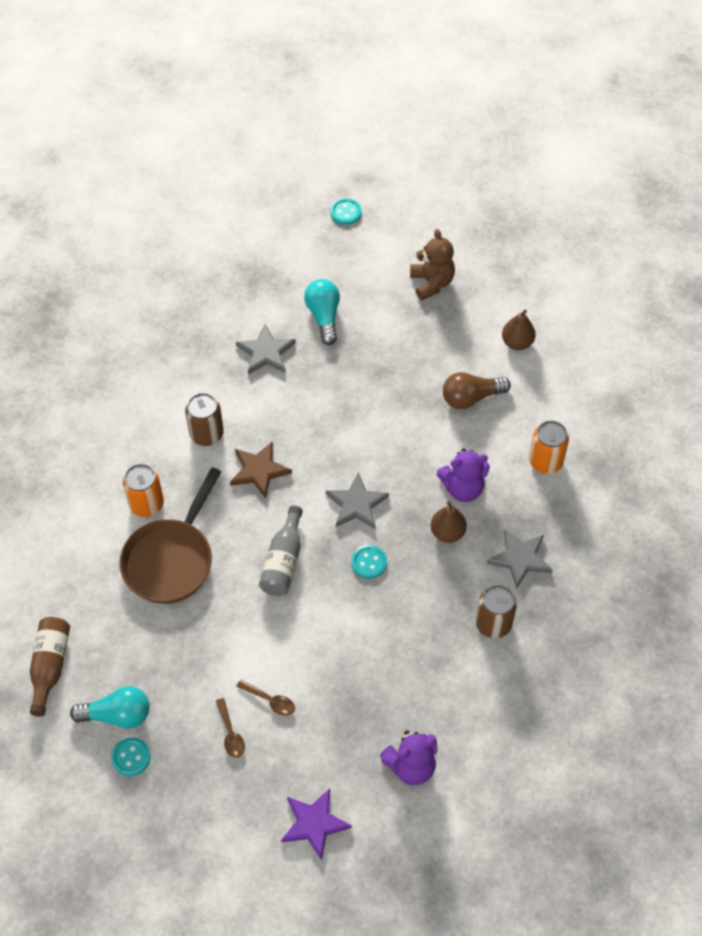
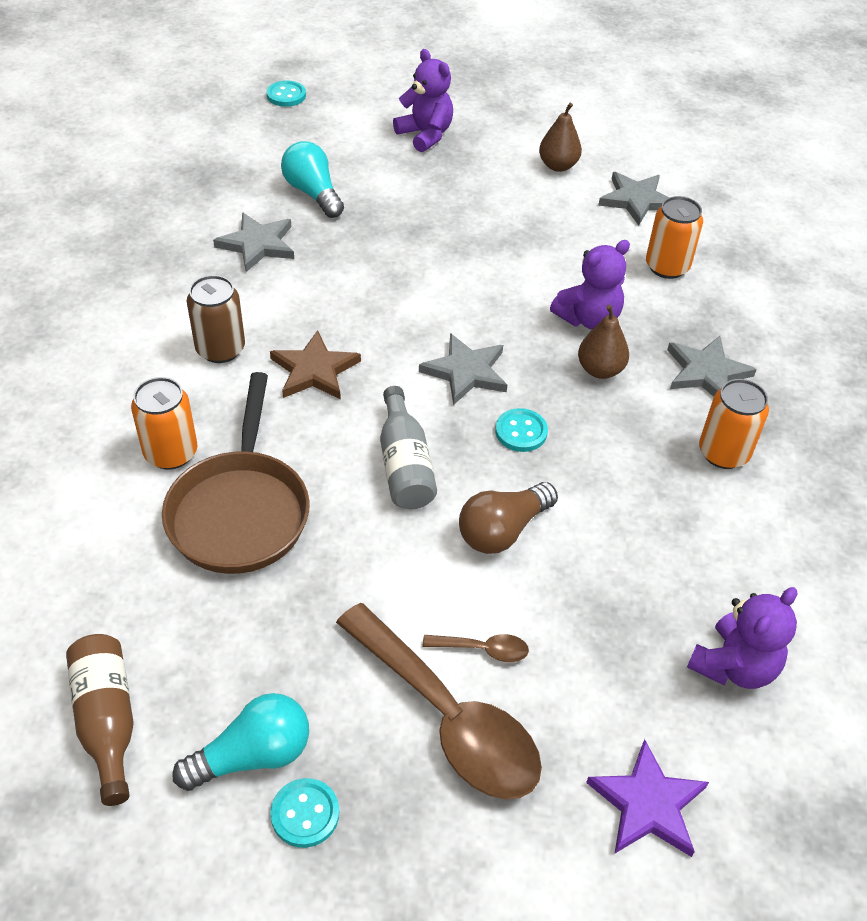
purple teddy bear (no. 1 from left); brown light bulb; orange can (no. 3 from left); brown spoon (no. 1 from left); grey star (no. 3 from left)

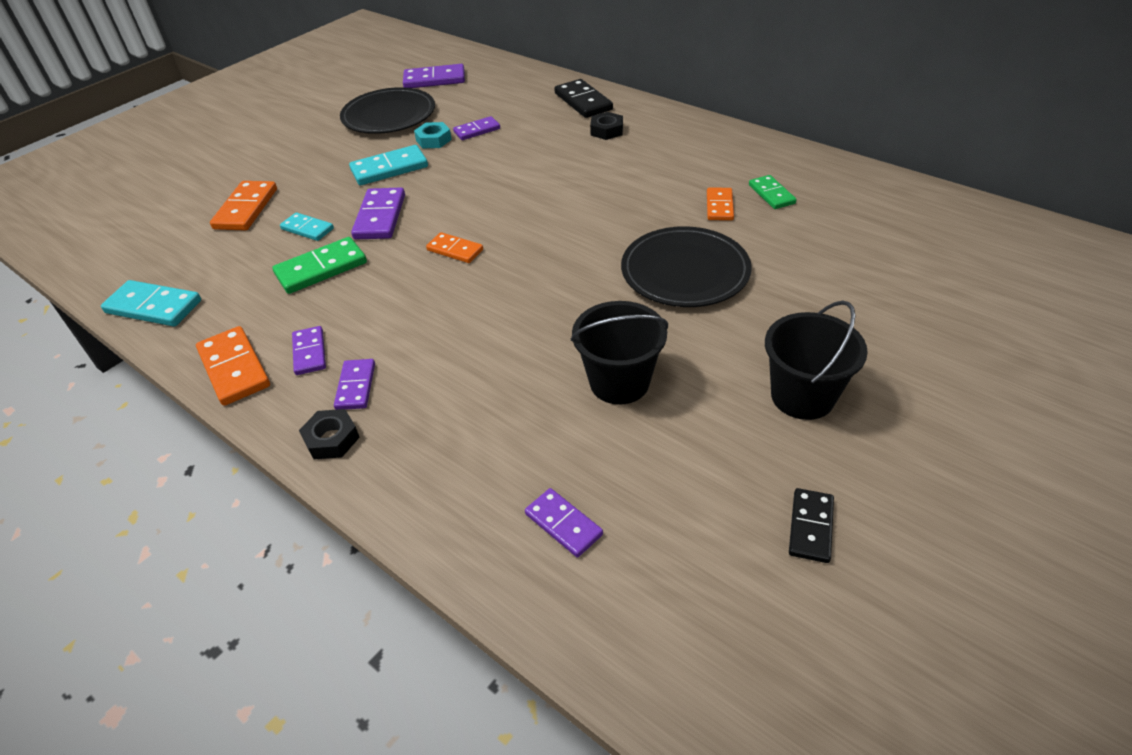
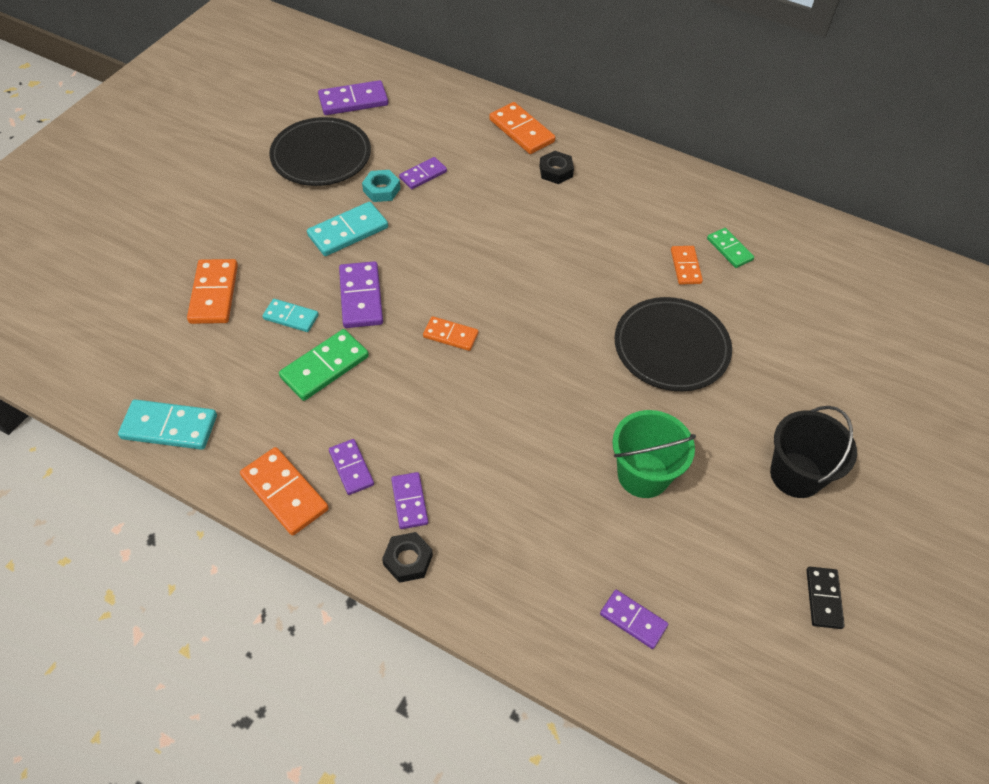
orange domino (no. 4 from left); green bucket

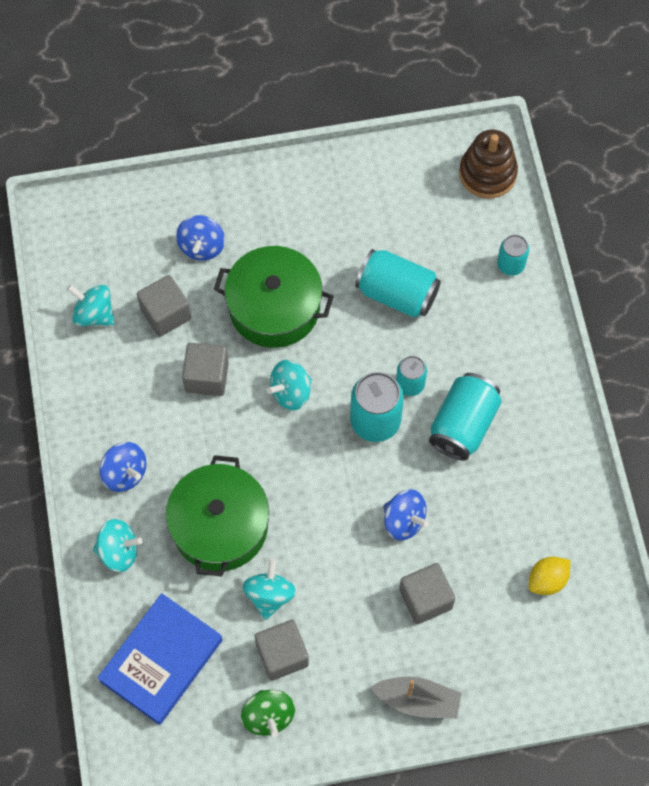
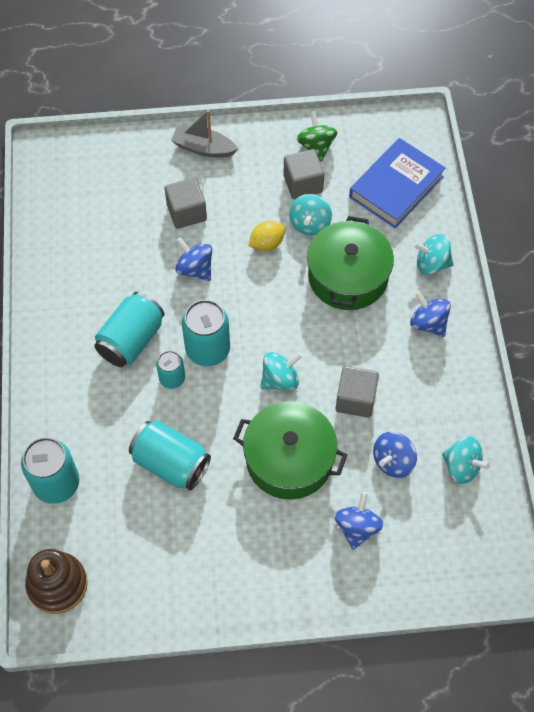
turquoise can (no. 1 from left); blue spinning top (no. 3 from left); yellow lemon

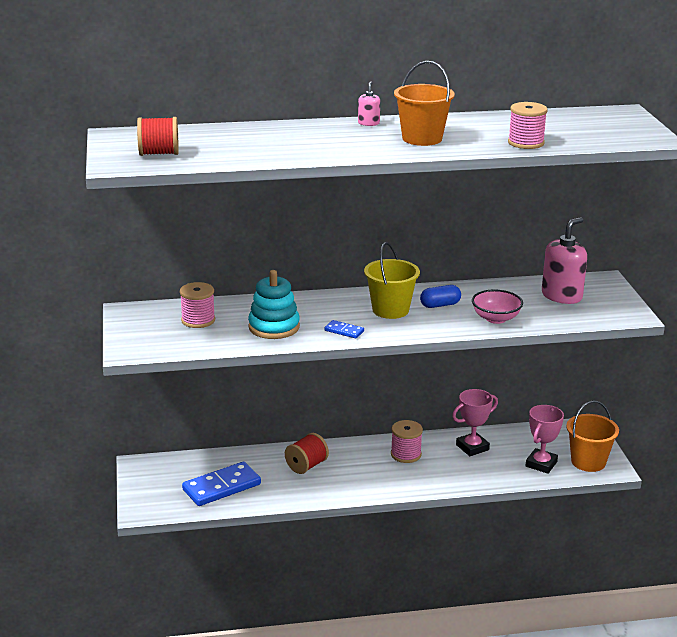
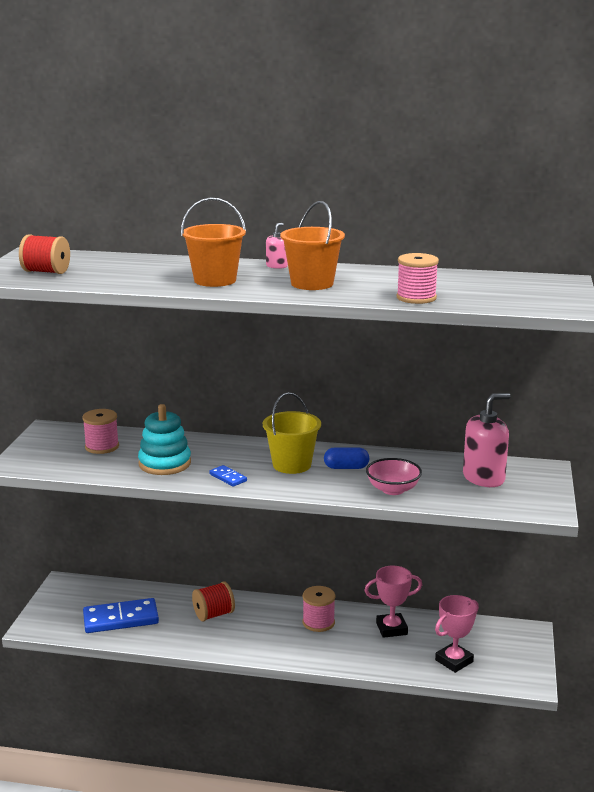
orange bucket (no. 1 from left)

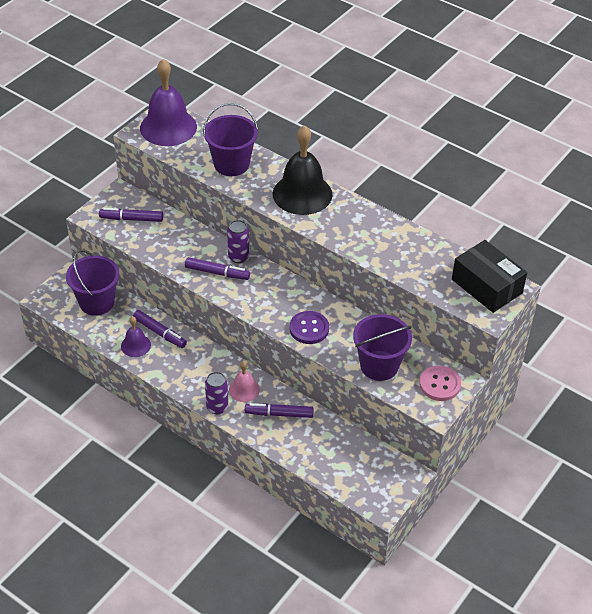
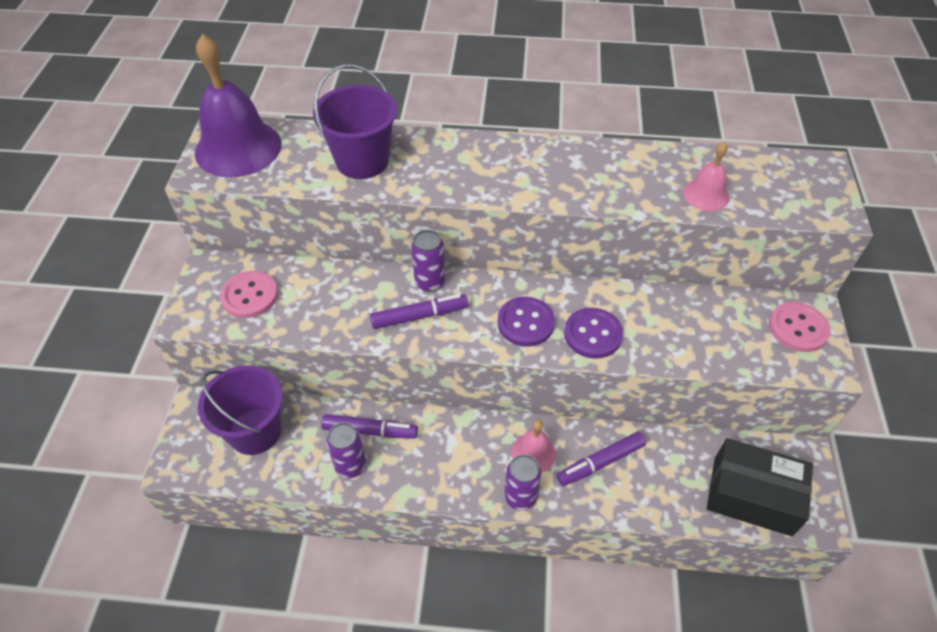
black bell; pink button (no. 1 from left); black box; purple bucket (no. 3 from left in the first image); purple can (no. 1 from left); pink bell (no. 2 from left); purple button (no. 1 from left)

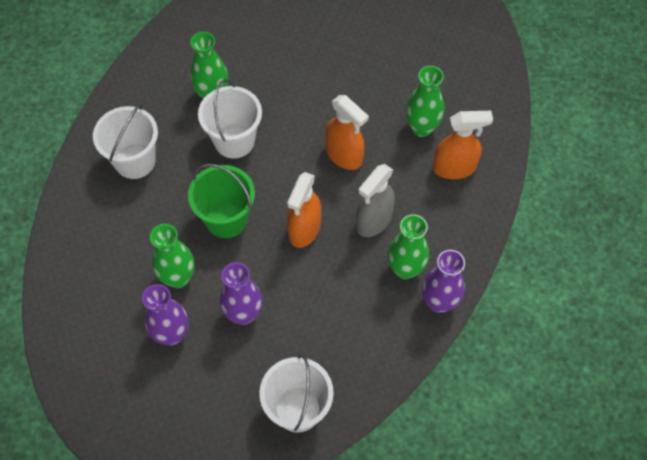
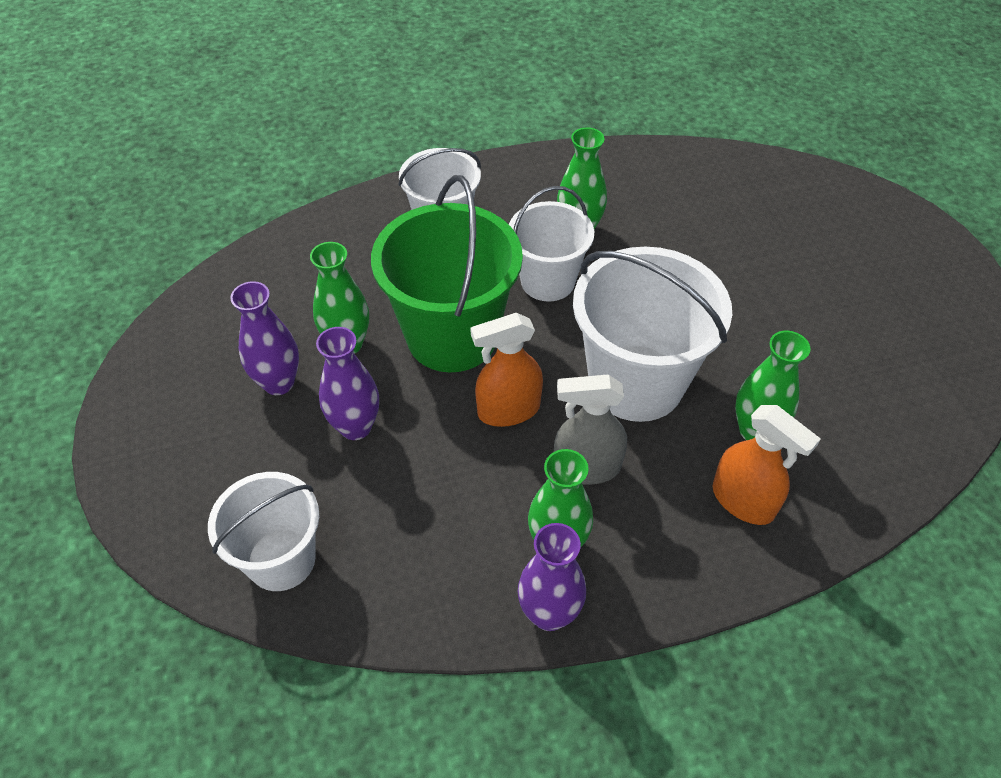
white bucket (no. 4 from left); green bucket

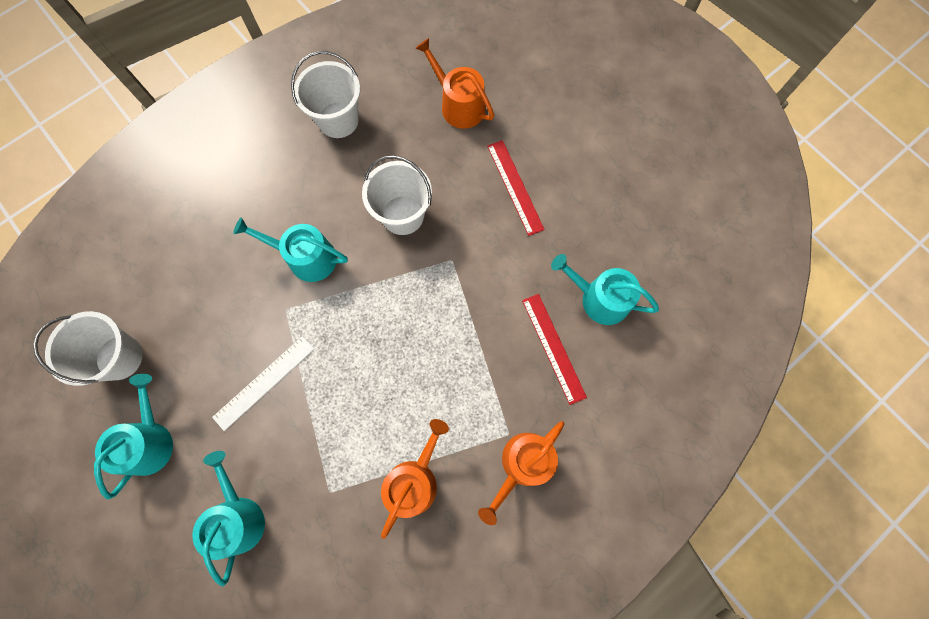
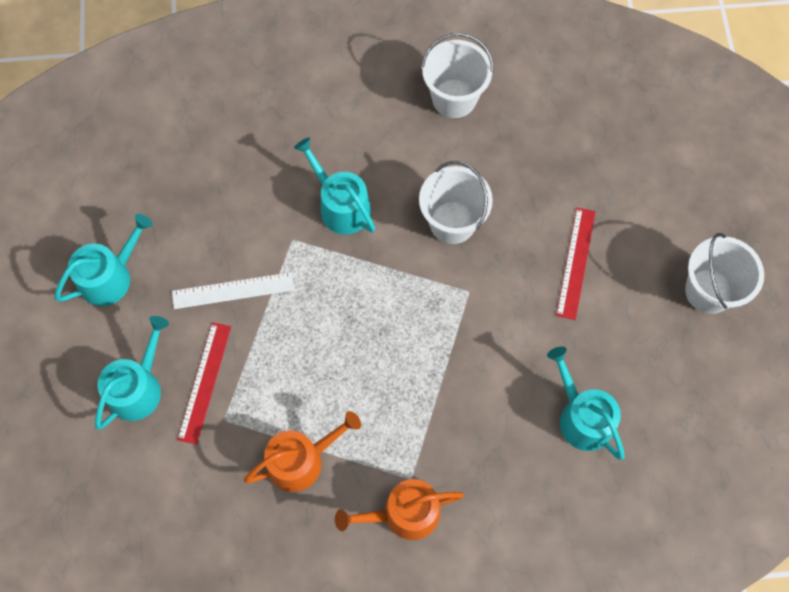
orange watering can (no. 2 from left in the first image); red ruler (no. 1 from left); white bucket (no. 3 from left)

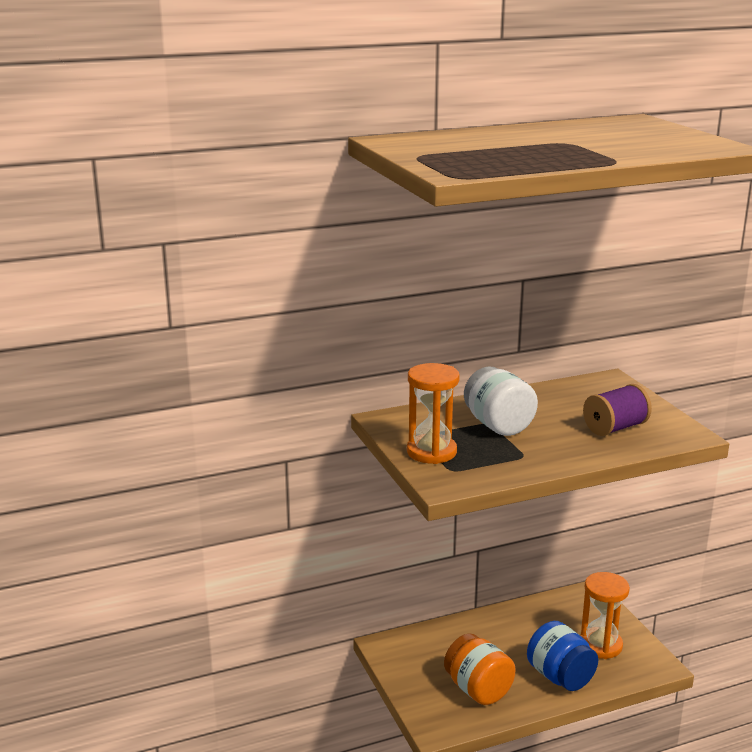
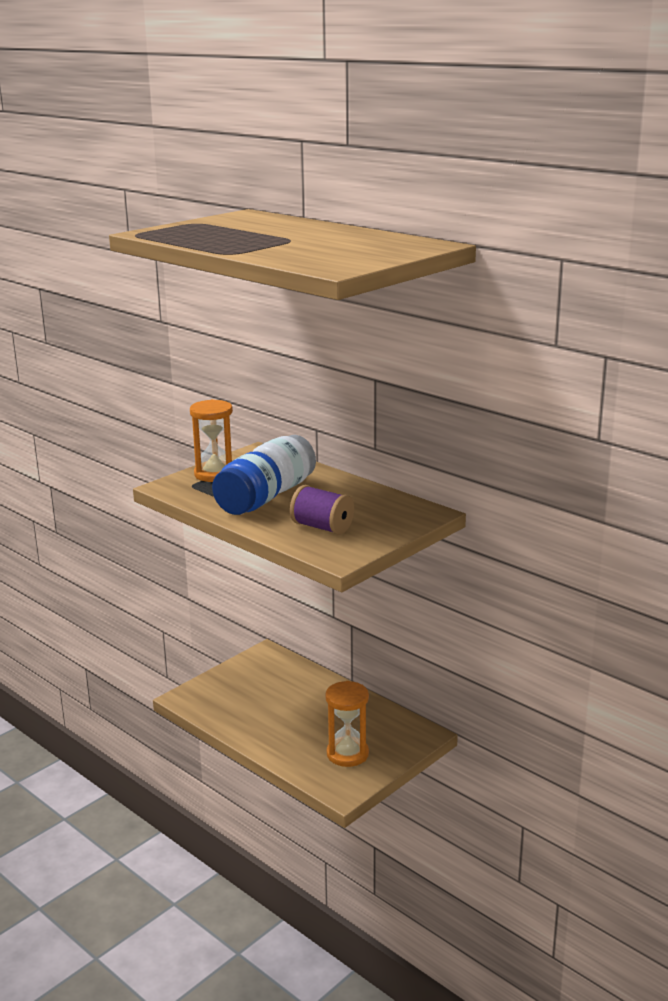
blue jar; orange jar

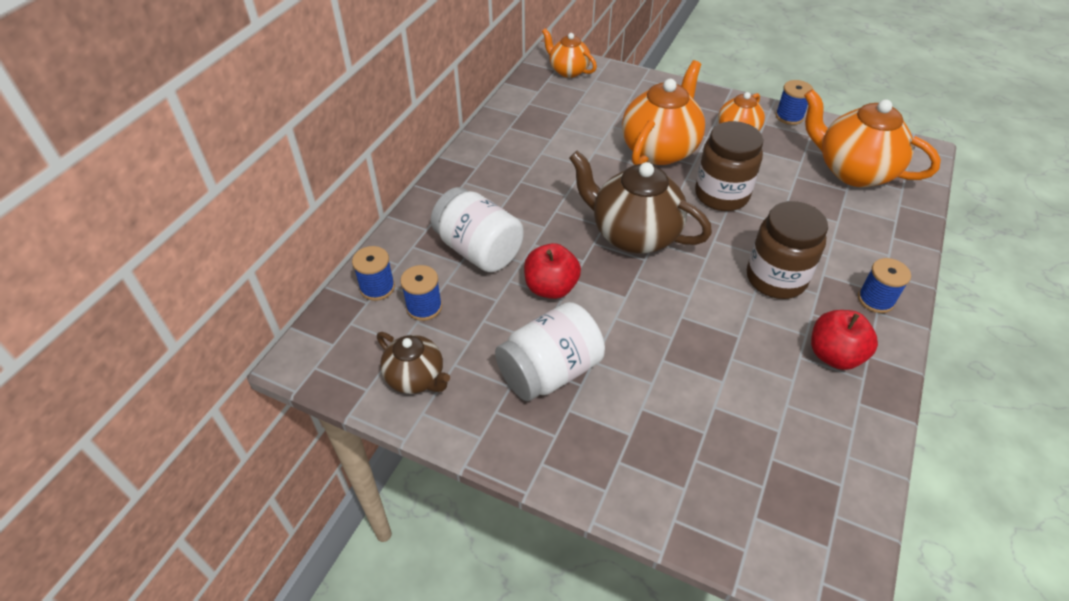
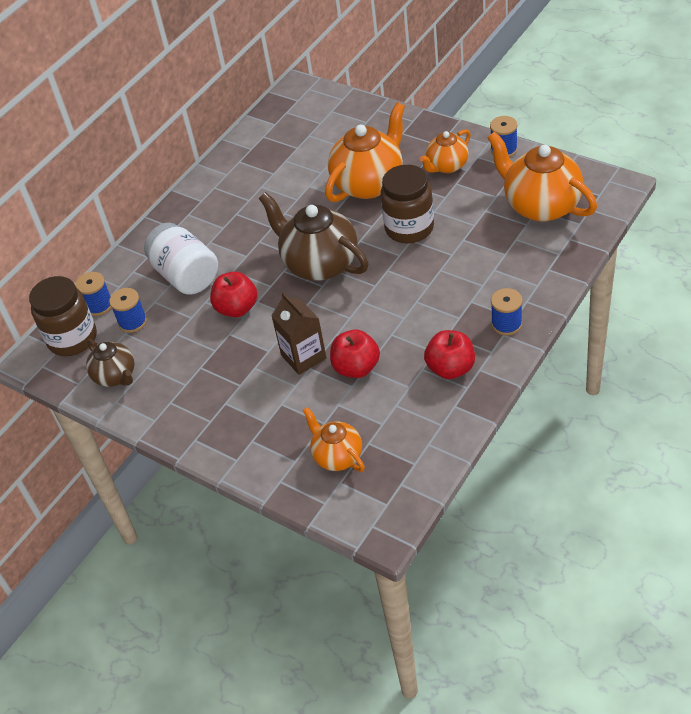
orange teapot (no. 1 from left); brown jar (no. 1 from left); white jar (no. 2 from left in the first image); brown carton; red apple (no. 2 from left)

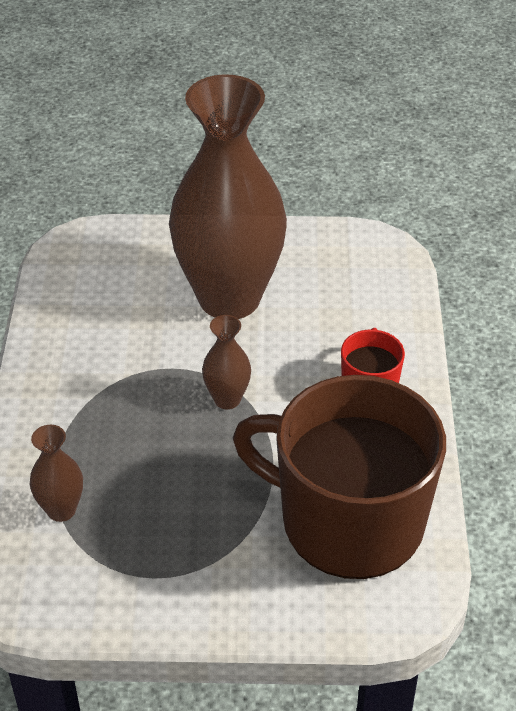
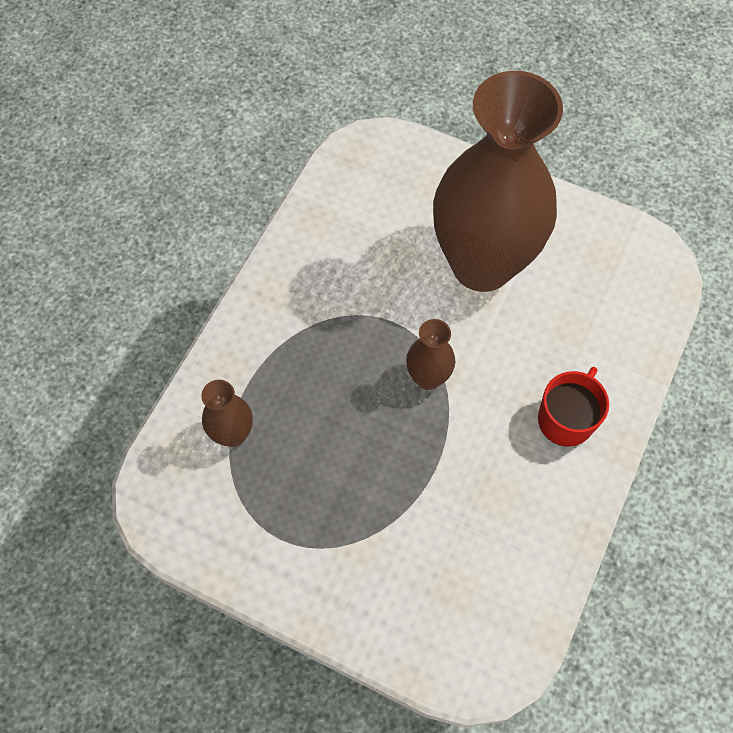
brown mug

